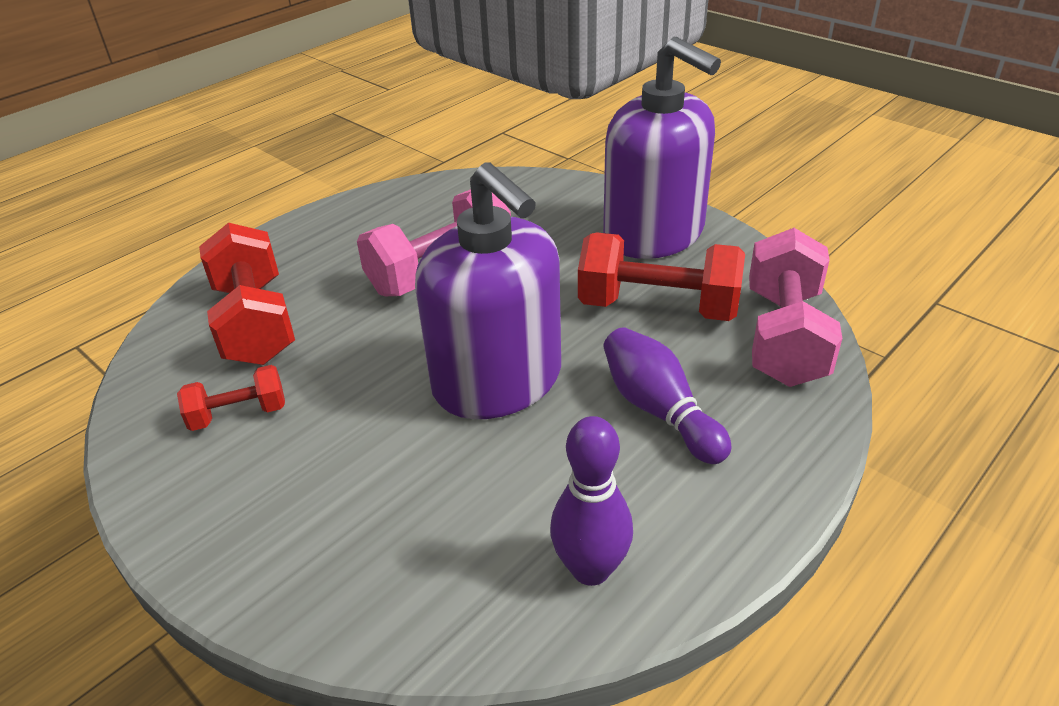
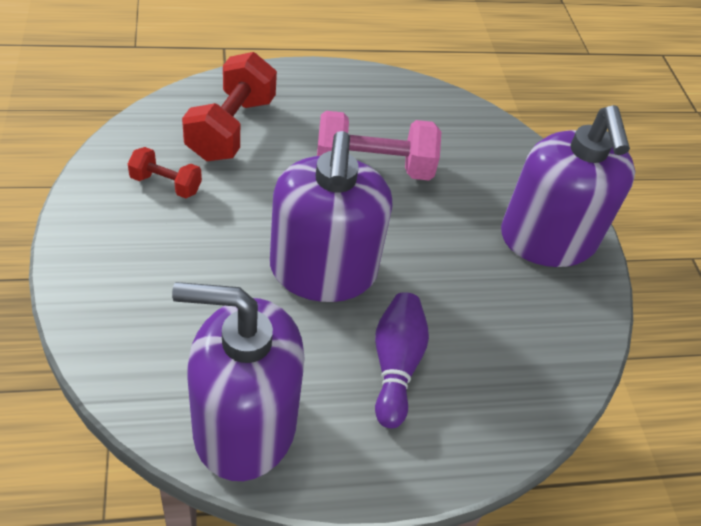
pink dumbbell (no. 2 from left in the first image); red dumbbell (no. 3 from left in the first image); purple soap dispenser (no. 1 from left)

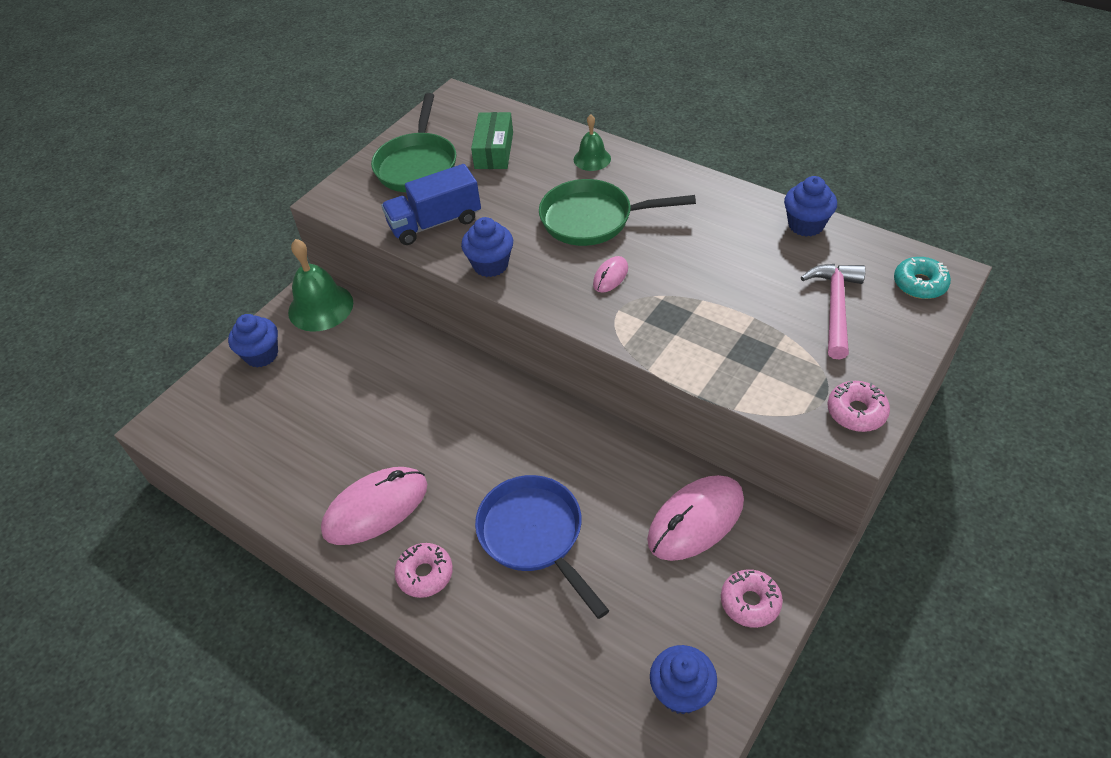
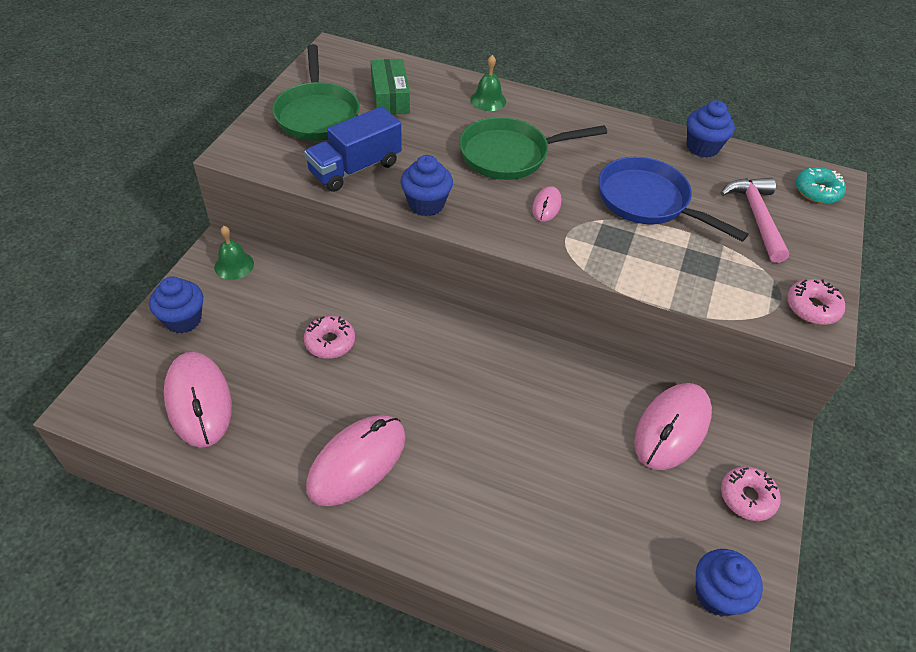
green bell (no. 1 from left); blue pan; pink donut (no. 1 from left); pink mouse (no. 1 from left)

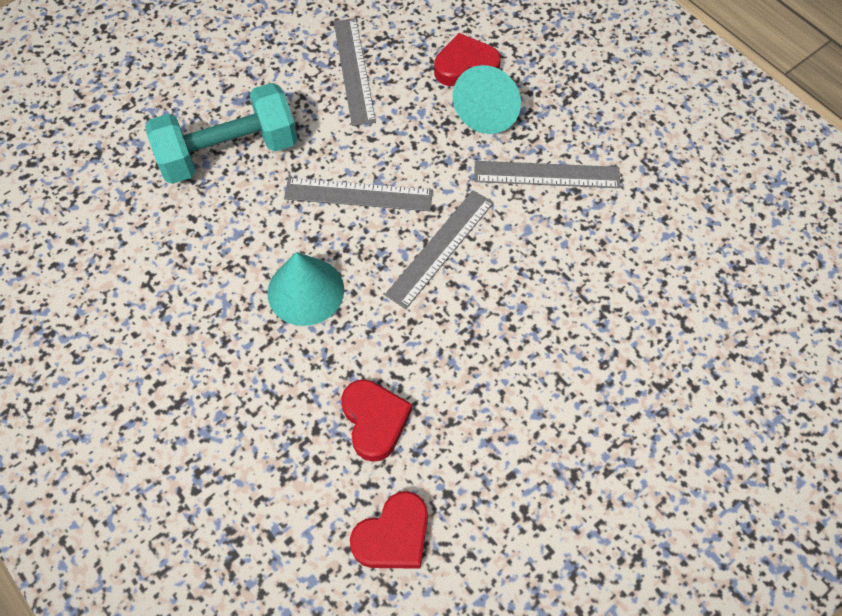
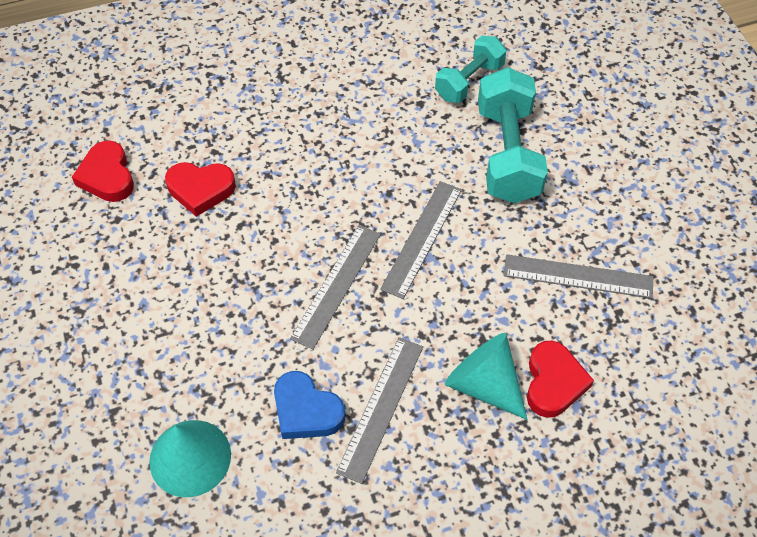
grey ruler (no. 1 from left); turquoise cone (no. 1 from left); turquoise dumbbell (no. 1 from left); blue heart

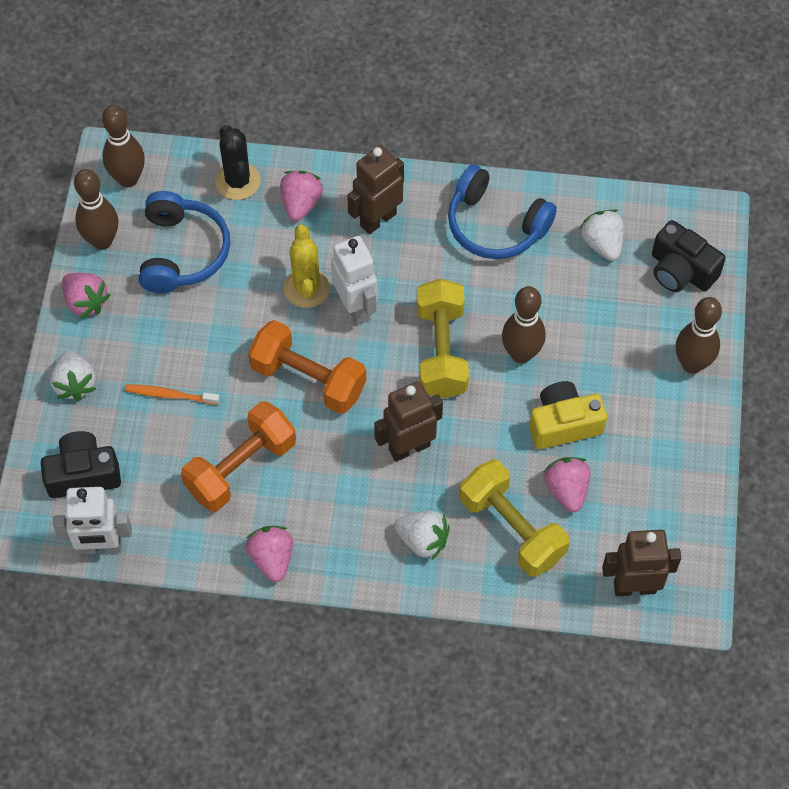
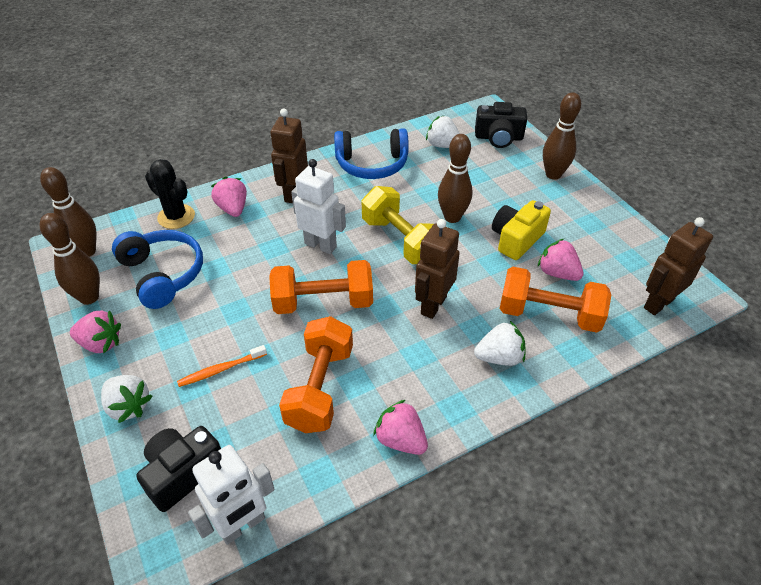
yellow cactus; orange dumbbell (no. 3 from left)

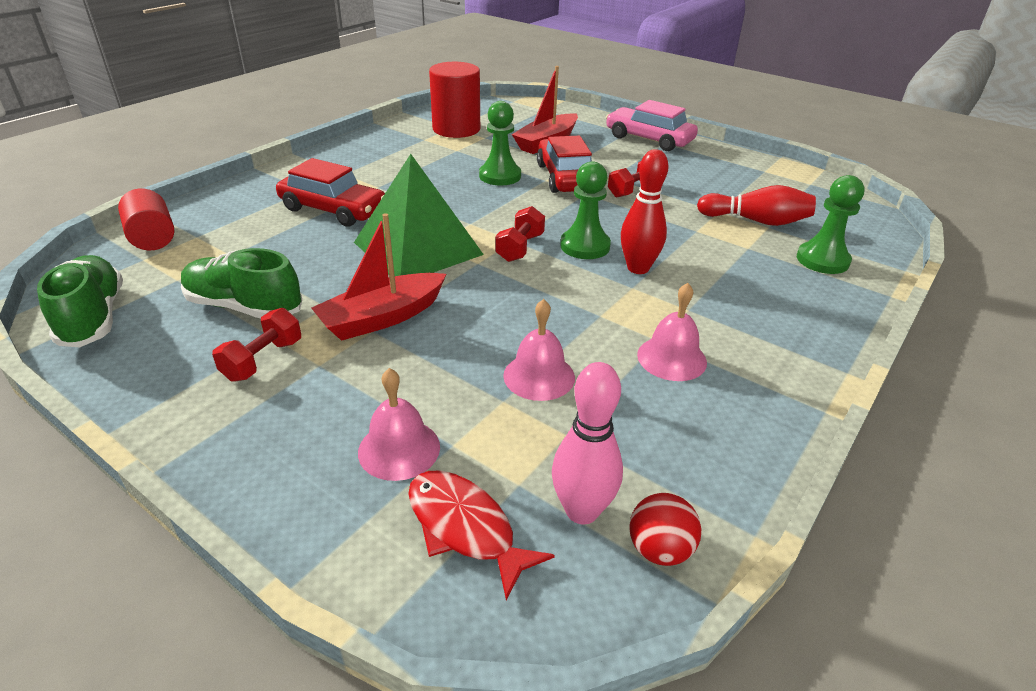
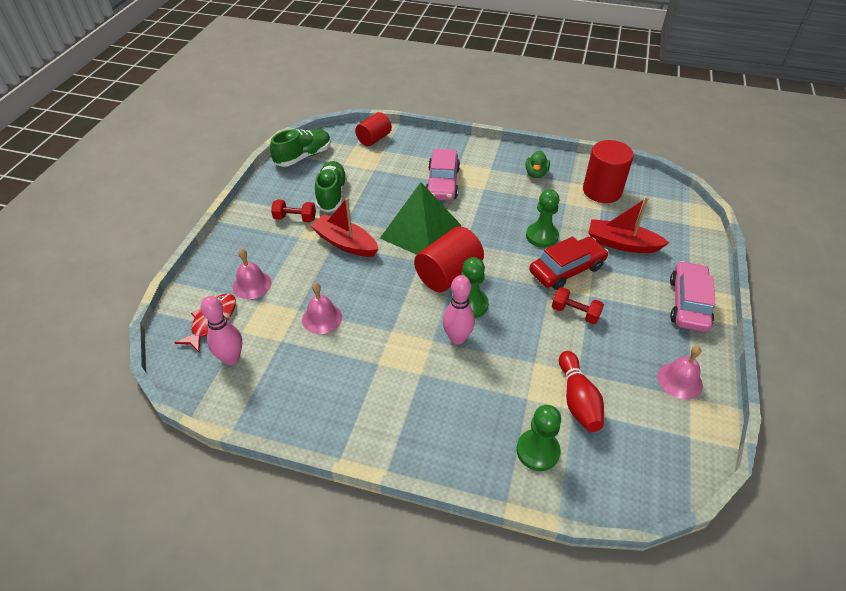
pink bowling pin (no. 2 from left); pink car (no. 1 from left); red cylinder (no. 2 from left); pink bell (no. 3 from left); red ball; green duck

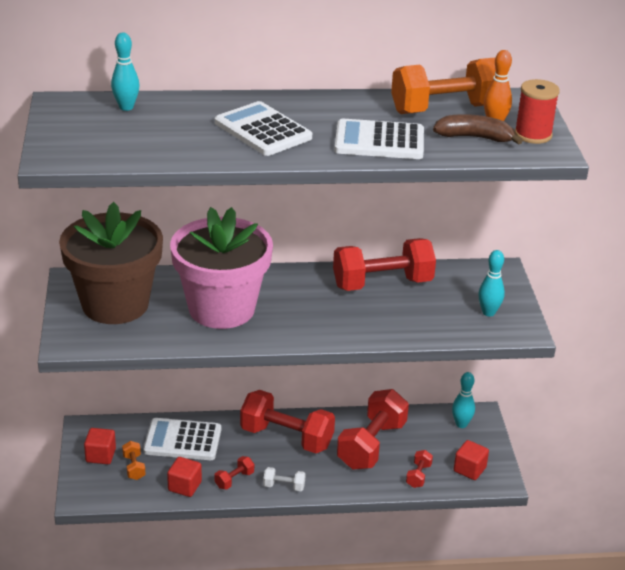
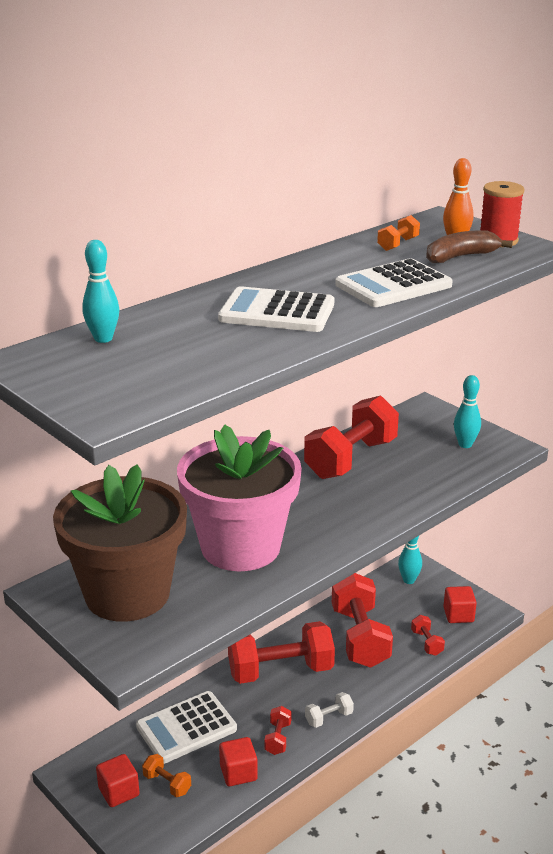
orange dumbbell (no. 2 from left)

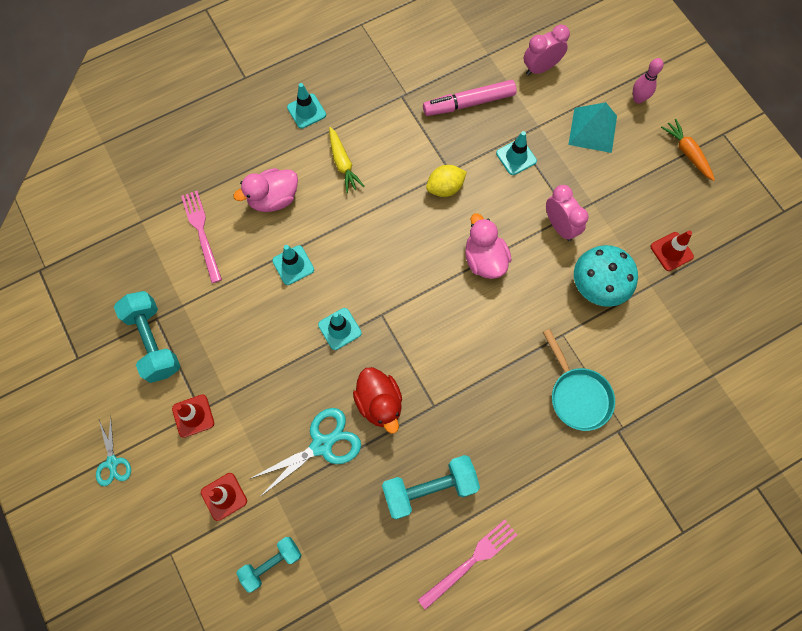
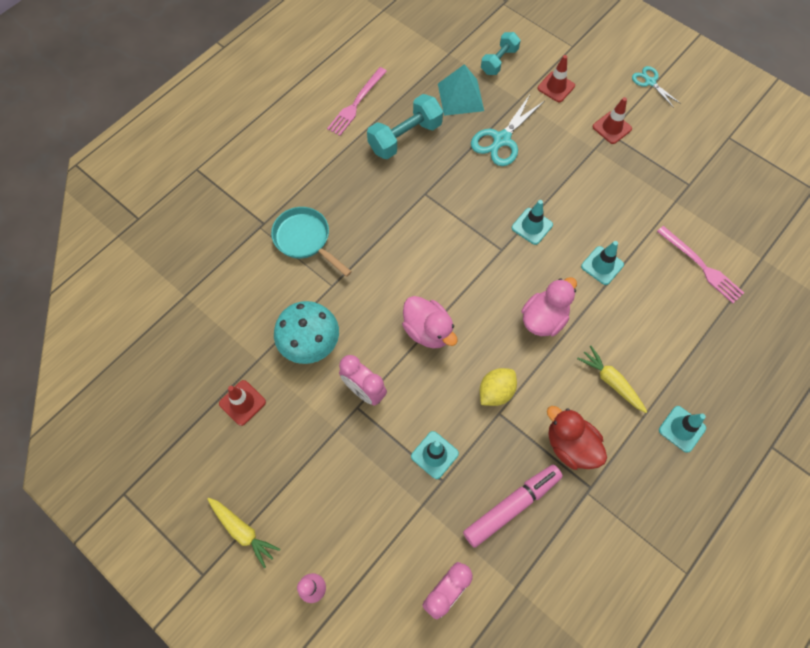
turquoise pyramid; yellow carrot (no. 1 from left); pink duck (no. 2 from left); turquoise dumbbell (no. 1 from left in the first image); red duck

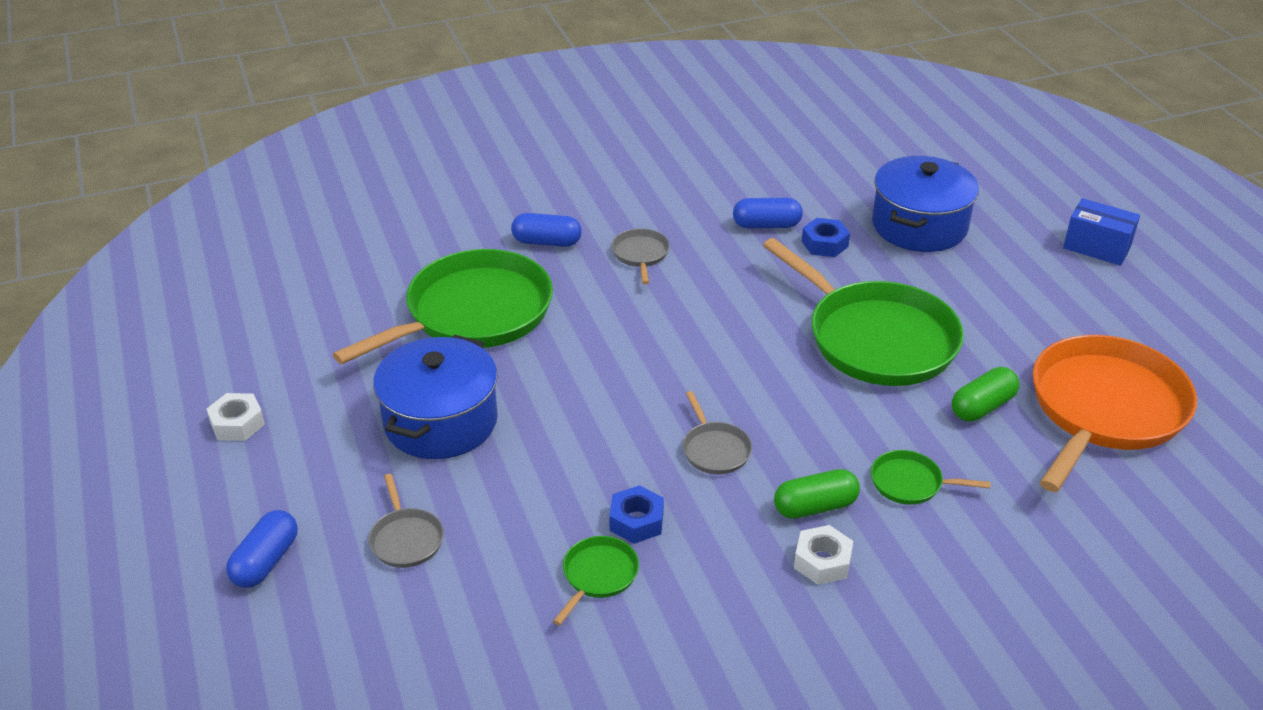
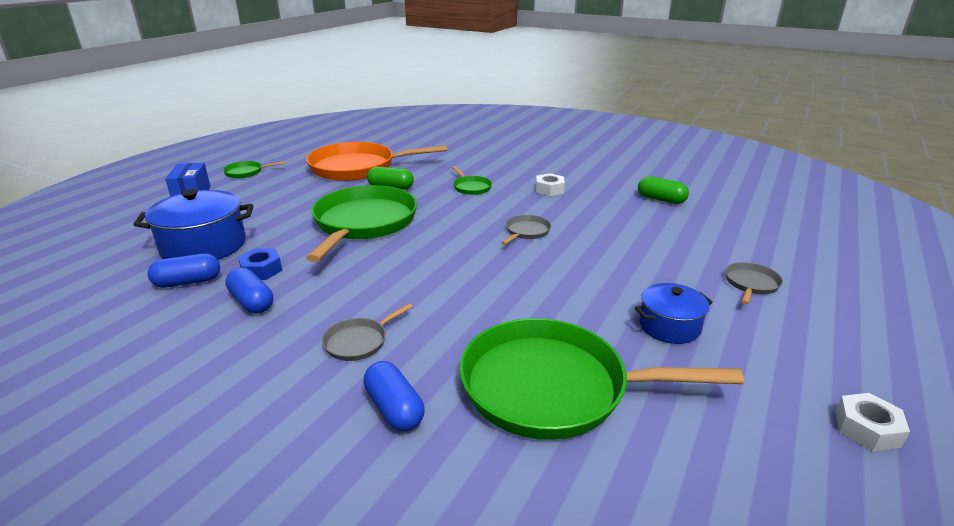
blue pot (no. 2 from left); green capsule (no. 2 from left); blue nut (no. 1 from left in the first image); blue capsule (no. 1 from left); green pan (no. 1 from left)

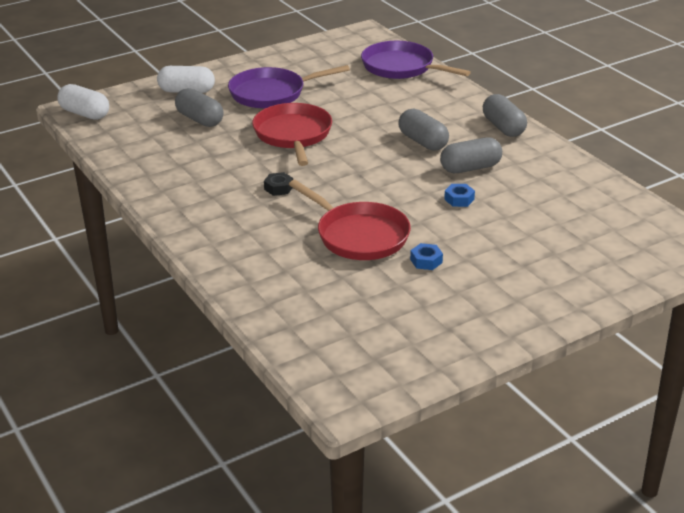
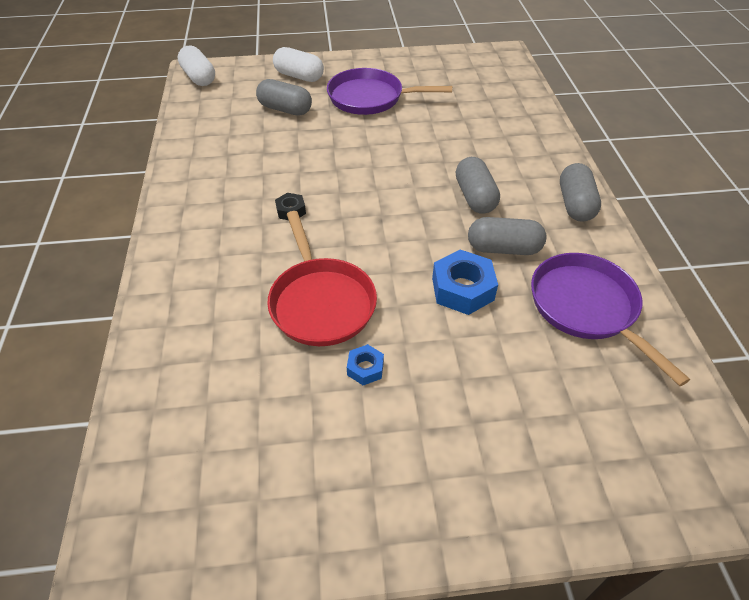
purple pan (no. 2 from left); grey capsule (no. 1 from left); red pan (no. 1 from left in the first image); blue nut (no. 2 from left)

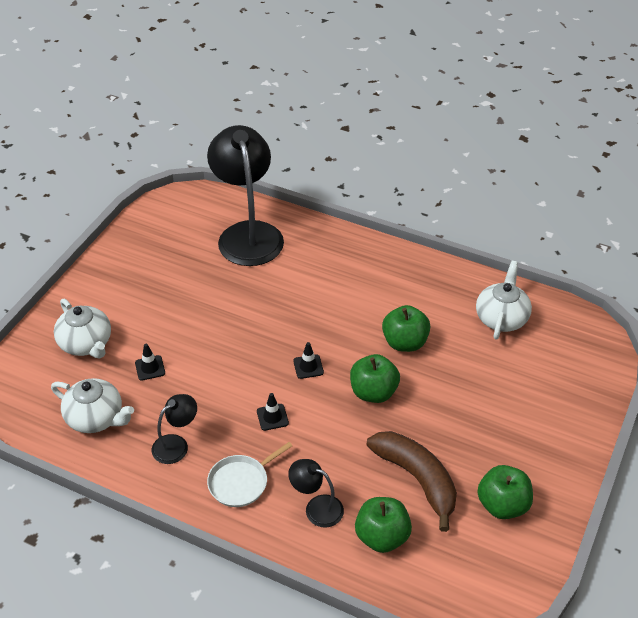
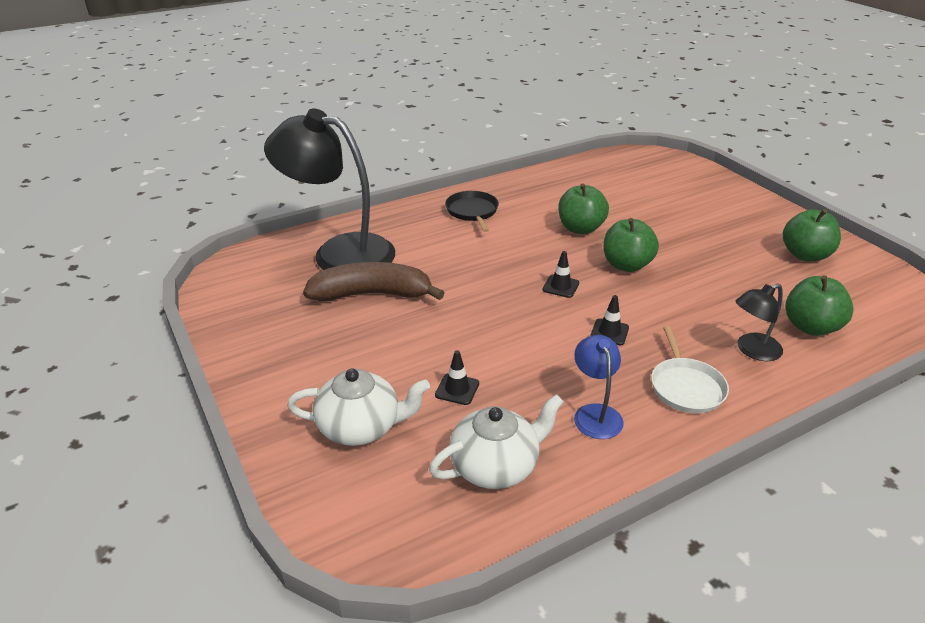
white teapot (no. 3 from left in the first image); blue lamp; brown banana; black pan

